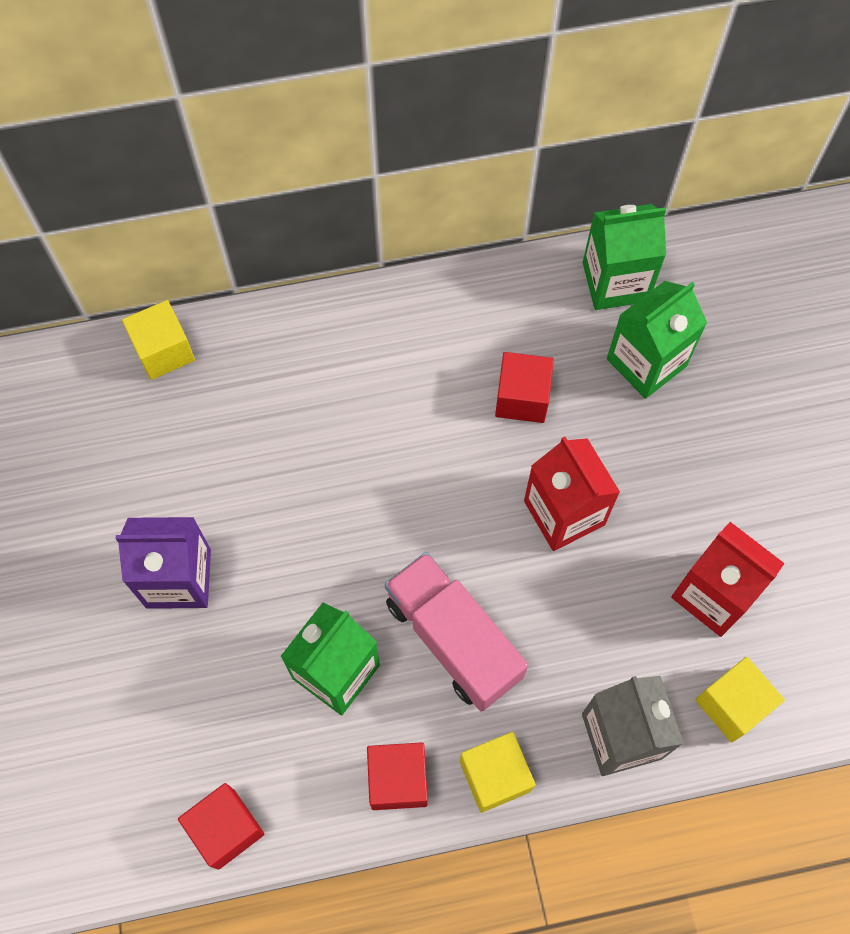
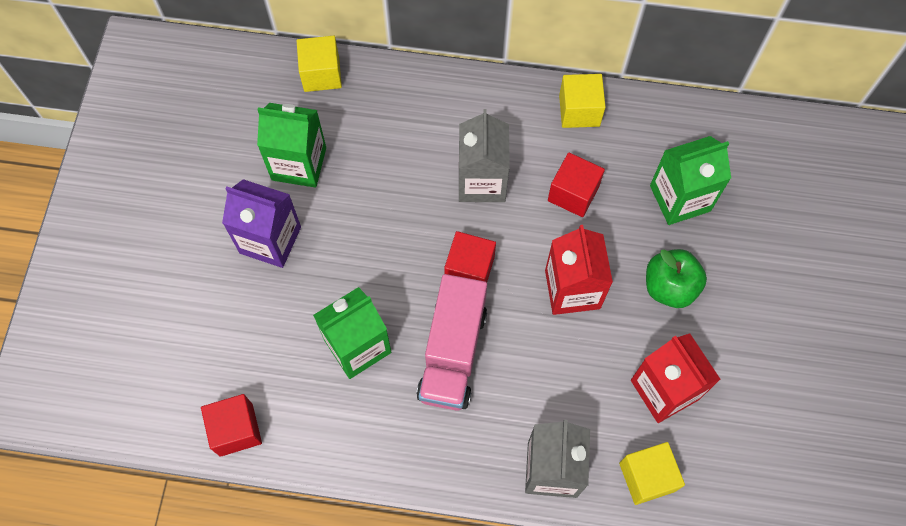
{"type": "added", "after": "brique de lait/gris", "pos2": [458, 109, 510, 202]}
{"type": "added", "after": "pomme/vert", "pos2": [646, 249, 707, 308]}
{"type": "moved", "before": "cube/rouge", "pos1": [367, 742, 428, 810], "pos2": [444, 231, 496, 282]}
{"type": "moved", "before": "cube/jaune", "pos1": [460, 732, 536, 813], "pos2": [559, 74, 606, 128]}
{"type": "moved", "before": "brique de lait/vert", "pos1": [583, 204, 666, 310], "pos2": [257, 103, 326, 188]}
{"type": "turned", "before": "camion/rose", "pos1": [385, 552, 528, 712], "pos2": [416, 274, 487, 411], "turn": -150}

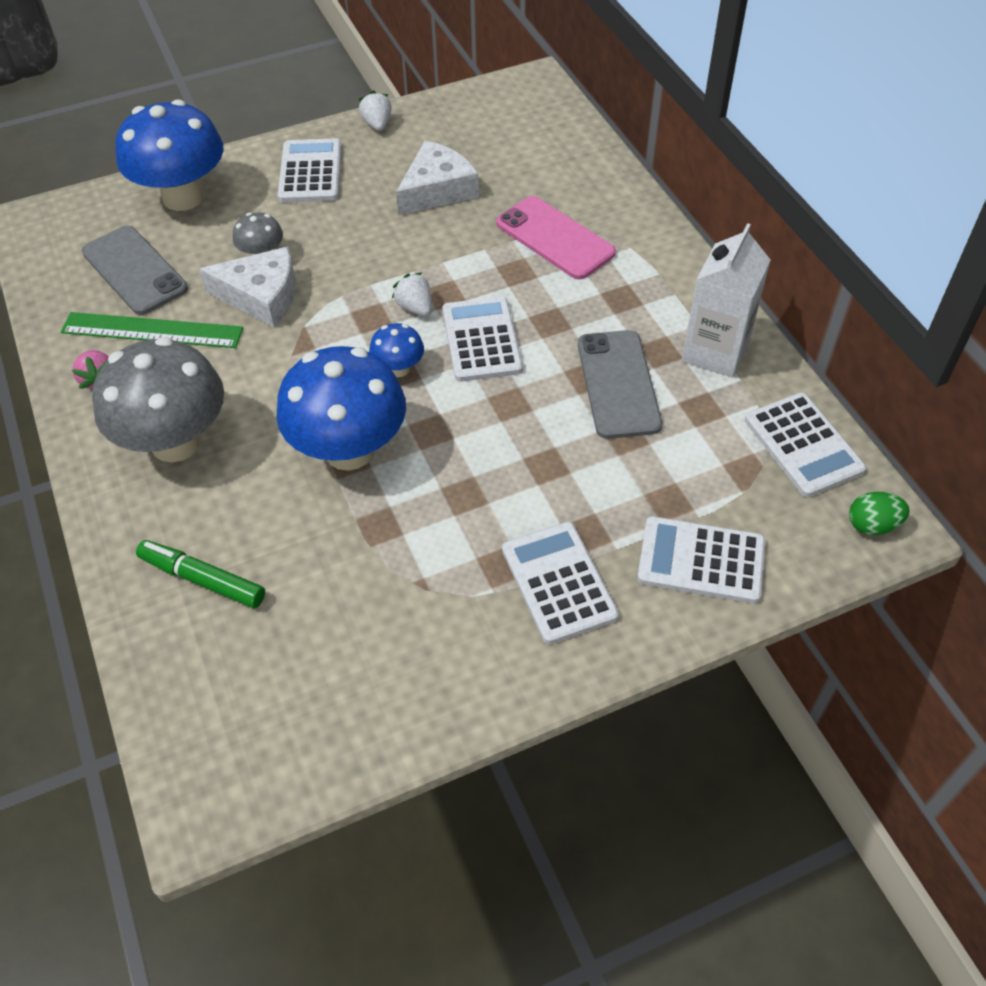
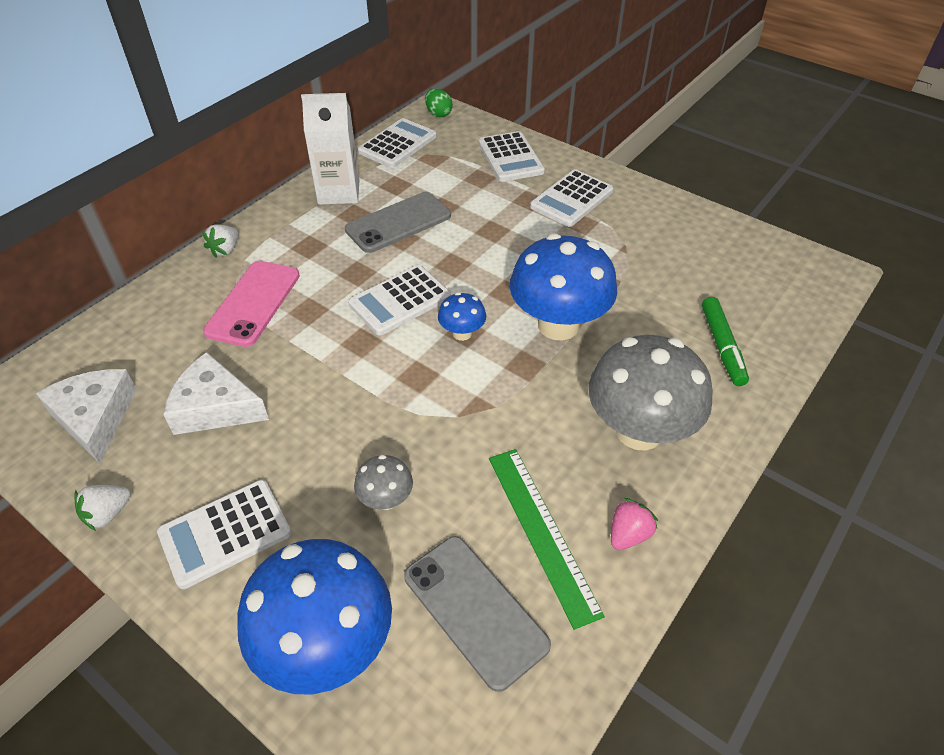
{"type": "moved", "before": "fromage/blanc", "pos1": [199, 247, 296, 327], "pos2": [36, 369, 137, 463]}
{"type": "moved", "before": "fraise/blanc", "pos1": [392, 272, 432, 316], "pos2": [202, 224, 238, 258]}
{"type": "turned", "before": "téléphone/gris", "pos1": [82, 226, 188, 315], "pos2": [404, 536, 551, 692], "turn": -60}

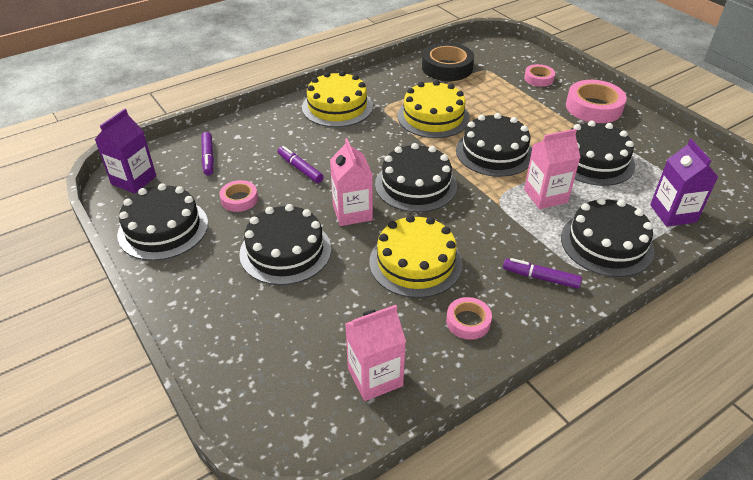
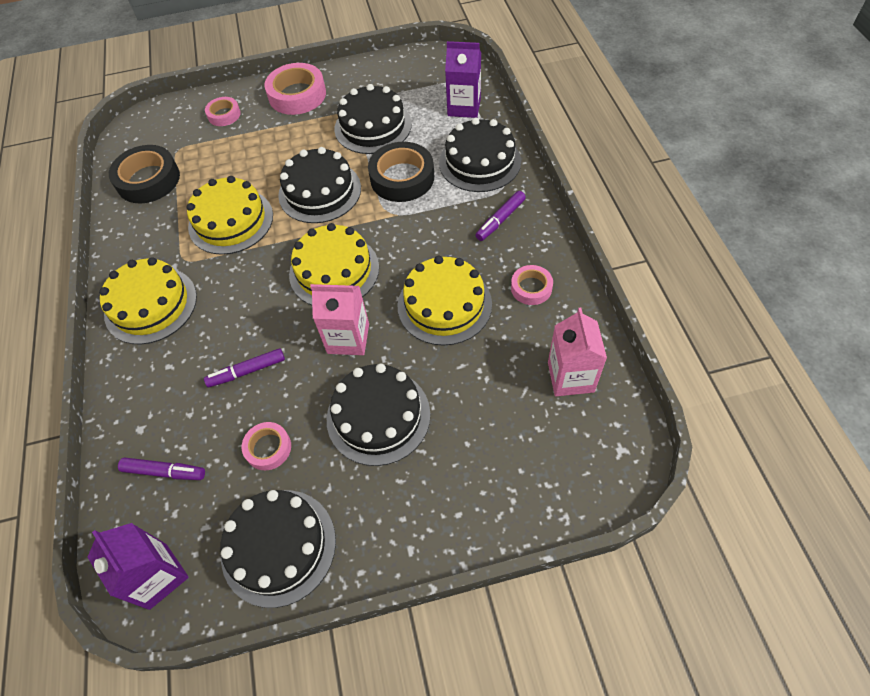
{"type": "replaced", "before": "brique de lait/rose", "after": "ruban adhésif/noir", "pos1": [524, 129, 581, 209], "pos2": [368, 142, 434, 202]}
{"type": "recoloured", "before": "gâteau/noir", "after": "gâteau/jaune", "pos1": [375, 143, 457, 212], "pos2": [289, 223, 379, 305]}

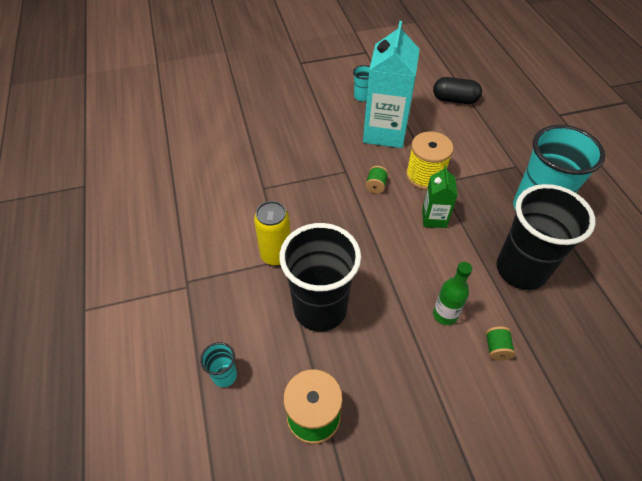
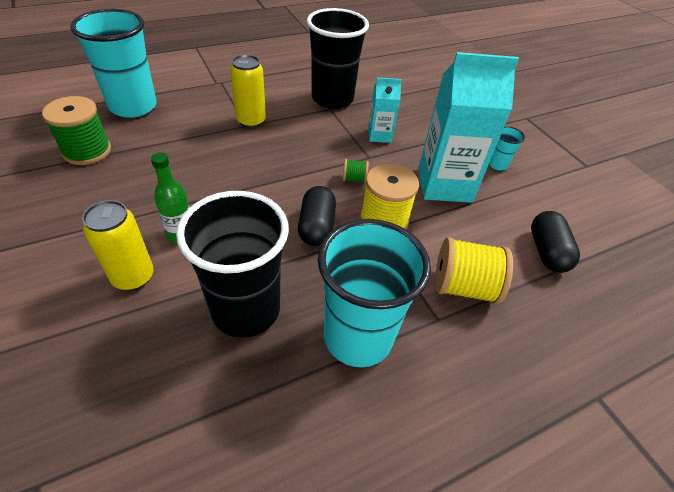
{"type": "added", "after": "brique de lait/turquoise", "pos2": [368, 78, 402, 143]}
{"type": "added", "after": "bobine/jaune", "pos2": [435, 237, 513, 304]}
{"type": "moved", "before": "gobelet/noir", "pos1": [279, 223, 361, 332], "pos2": [307, 8, 369, 109]}
{"type": "replaced", "before": "brique de lait/vert", "after": "gélule/noir", "pos1": [422, 166, 458, 228], "pos2": [298, 186, 336, 246]}
{"type": "replaced", "before": "bobine/vert", "after": "canette/jaune", "pos1": [486, 327, 515, 361], "pos2": [82, 200, 154, 291]}
{"type": "resized", "before": "gobelet/turquoise", "pos1": [200, 342, 237, 387], "pos2": [70, 9, 157, 118], "scale": 2.35}

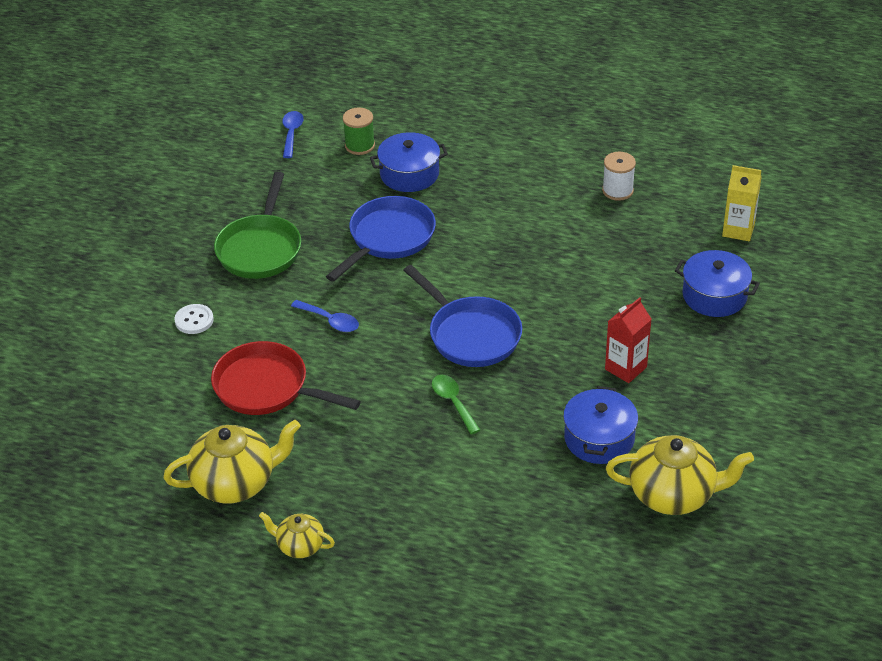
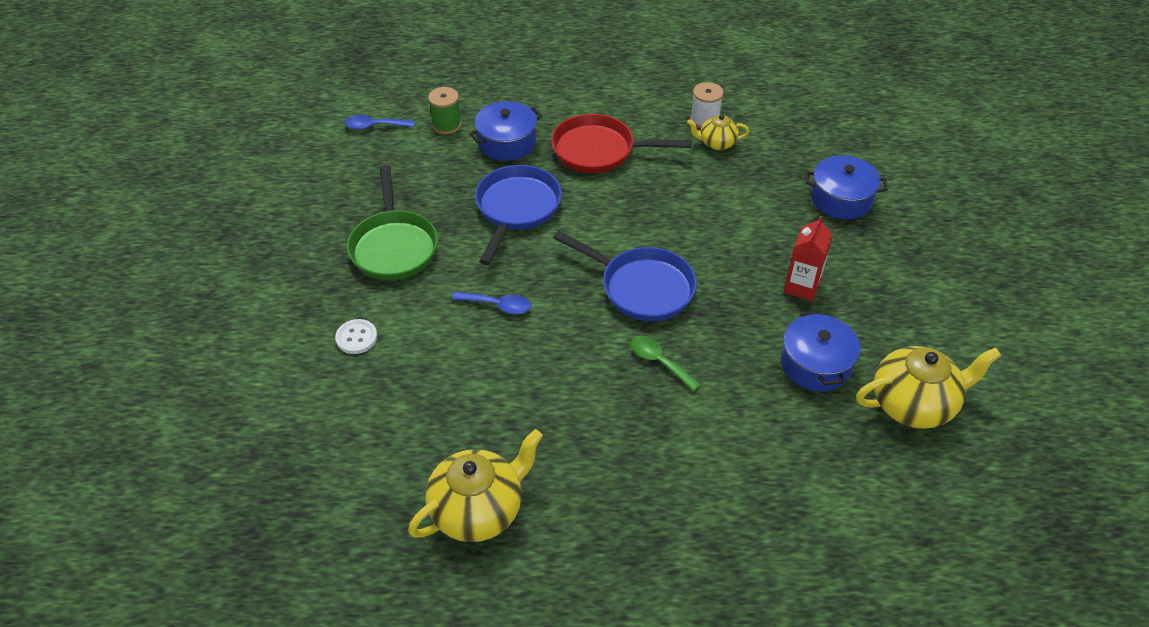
{"type": "removed", "before": "brique de lait/jaune", "pos1": [722, 165, 762, 241]}
{"type": "moved", "before": "poêle/rouge", "pos1": [211, 341, 361, 415], "pos2": [551, 114, 691, 173]}
{"type": "moved", "before": "théière/jaune", "pos1": [259, 512, 335, 558], "pos2": [687, 114, 749, 150]}
{"type": "turned", "before": "cuillère/bleu", "pos1": [282, 111, 304, 158], "pos2": [345, 115, 415, 130], "turn": -75}

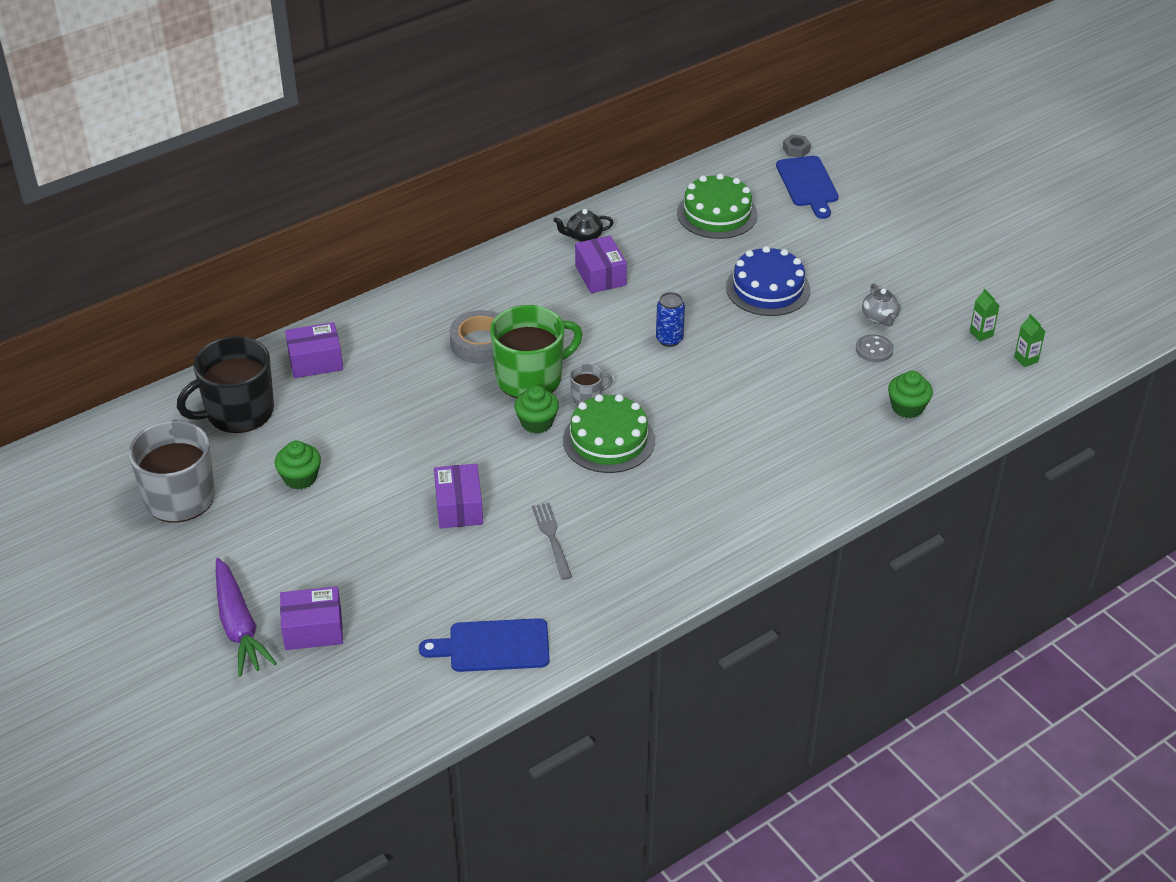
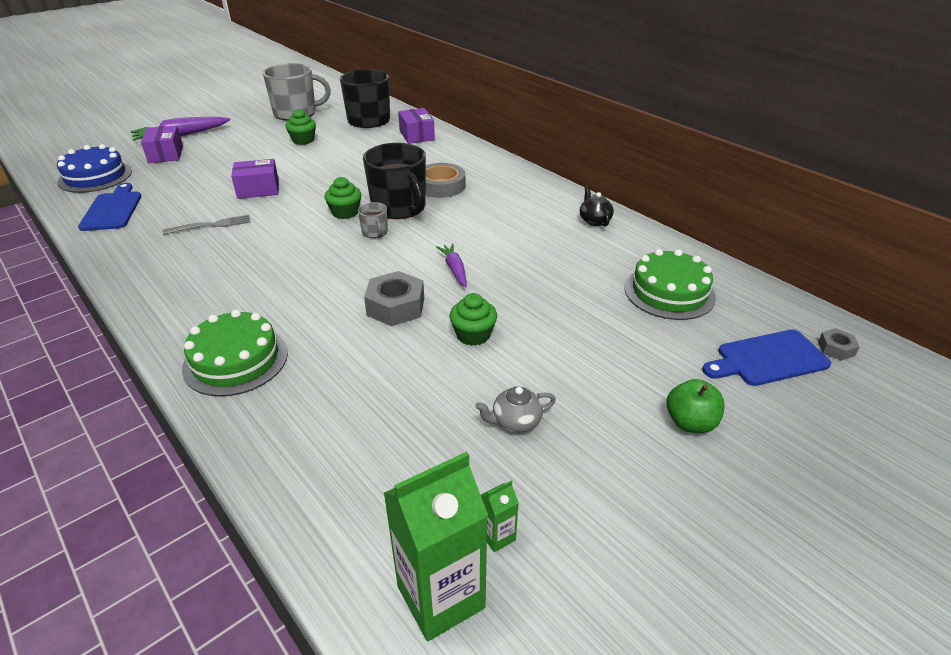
{"type": "removed", "before": "boîte/violet", "pos1": [575, 236, 627, 293]}
{"type": "removed", "before": "bouton/gris", "pos1": [856, 334, 894, 362]}
{"type": "added", "after": "écrou/gris", "pos2": [364, 271, 424, 326]}
{"type": "added", "after": "pomme/vert", "pos2": [666, 379, 725, 433]}
{"type": "moved", "before": "gâteau/vert", "pos1": [563, 394, 655, 473], "pos2": [182, 309, 288, 397]}
{"type": "moved", "before": "gâteau/bleu", "pos1": [726, 246, 811, 316], "pos2": [57, 144, 132, 193]}
{"type": "moved", "before": "muffin/vert", "pos1": [888, 371, 933, 418], "pos2": [450, 293, 497, 346]}
{"type": "replaced", "before": "canette/bleu", "after": "carotte/violet", "pos1": [656, 292, 685, 347], "pos2": [436, 243, 467, 287]}
{"type": "recoloured", "before": "tasse/vert", "after": "tasse/noir", "pos1": [490, 305, 583, 398], "pos2": [363, 143, 426, 219]}
{"type": "resized", "before": "brique de lait/vert", "pos1": [1014, 314, 1045, 367], "pos2": [383, 452, 488, 641], "scale": 2.3}

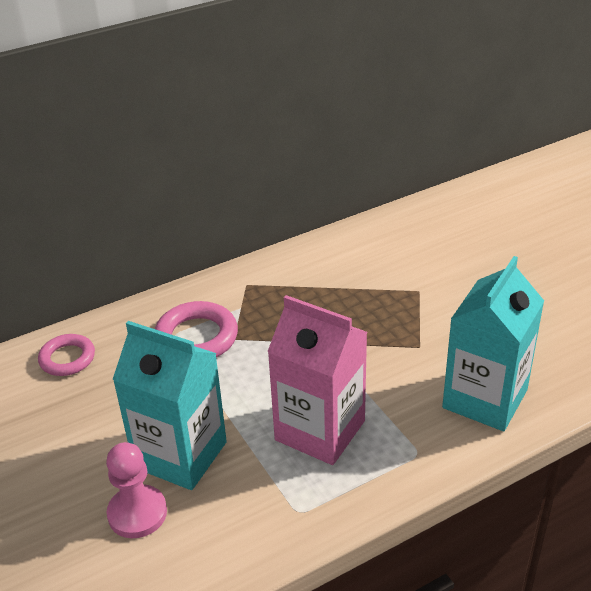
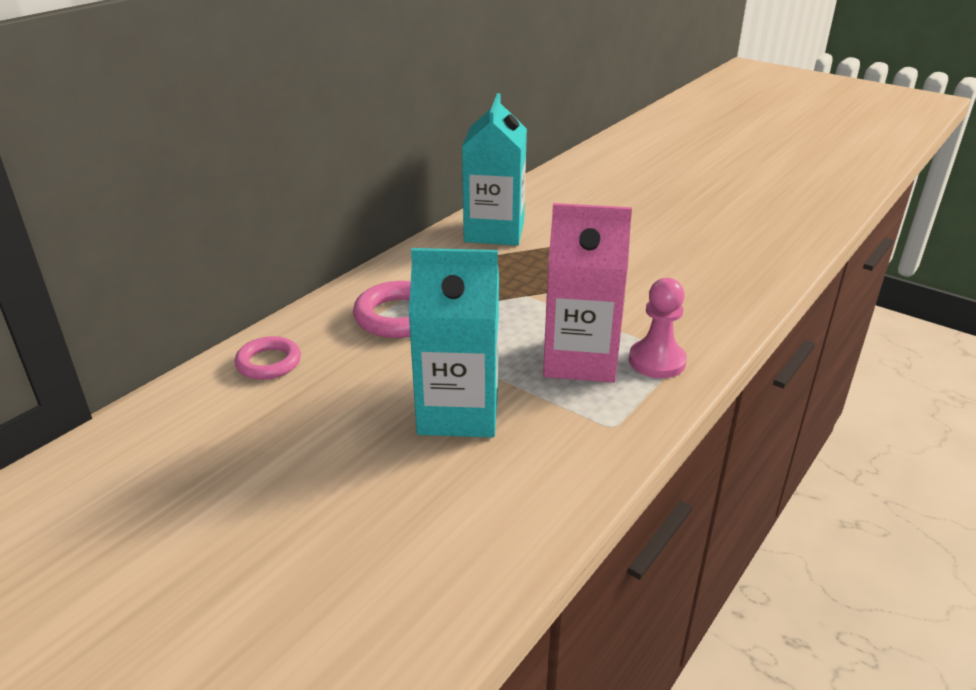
{"type": "moved", "before": "pion/rose", "pos1": [106, 442, 167, 538], "pos2": [629, 278, 687, 378]}
{"type": "moved", "before": "brique de lait/turquoise", "pos1": [442, 256, 544, 431], "pos2": [462, 93, 527, 246]}

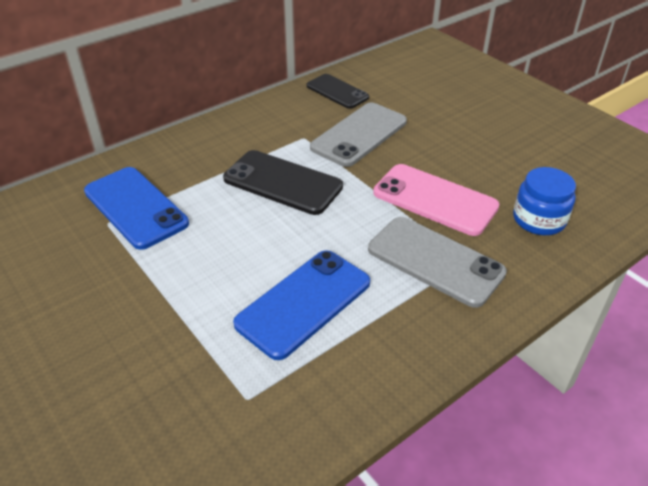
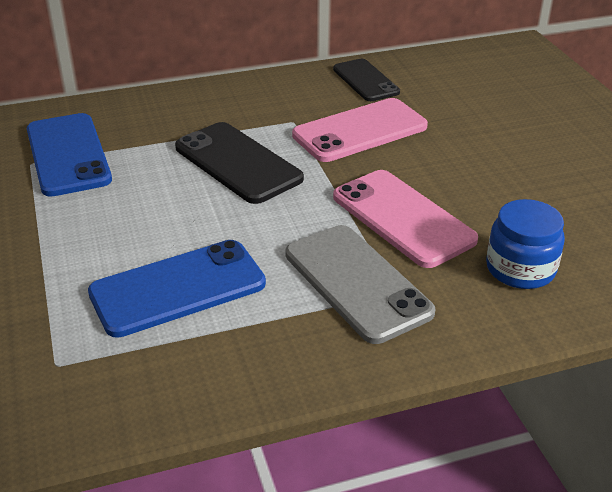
{"type": "recoloured", "before": "téléphone/gris", "after": "téléphone/rose", "pos1": [310, 103, 407, 167], "pos2": [292, 98, 428, 162]}

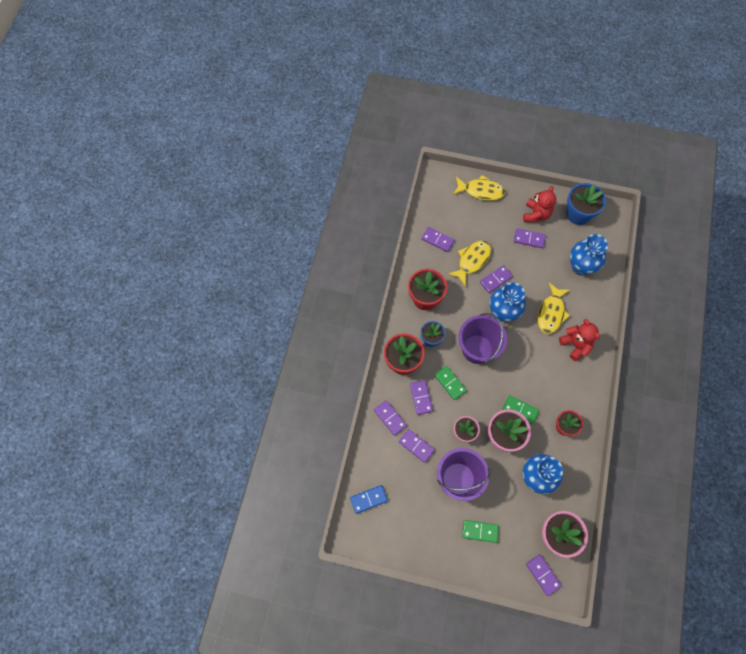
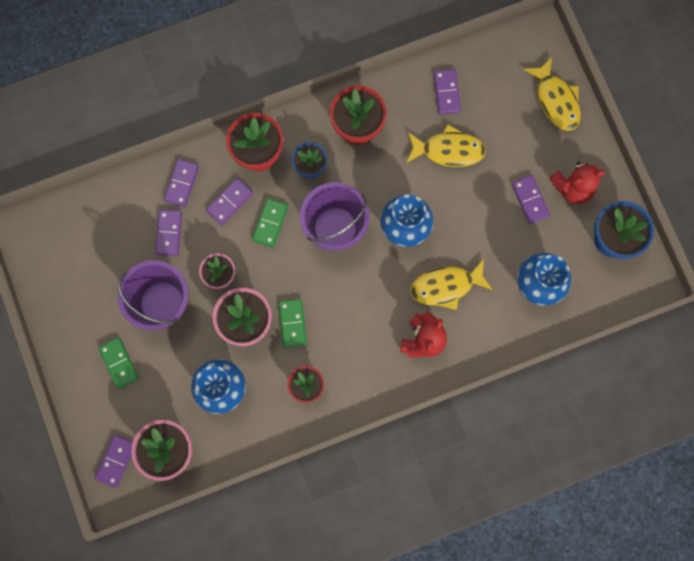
{"type": "removed", "before": "domino/bleu", "pos1": [350, 485, 388, 514]}
{"type": "removed", "before": "domino/violet", "pos1": [480, 265, 513, 293]}

